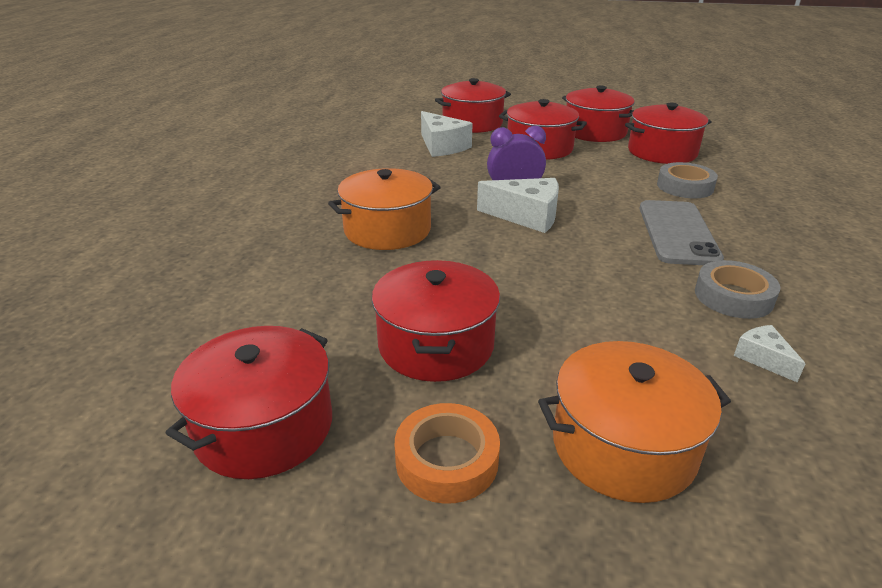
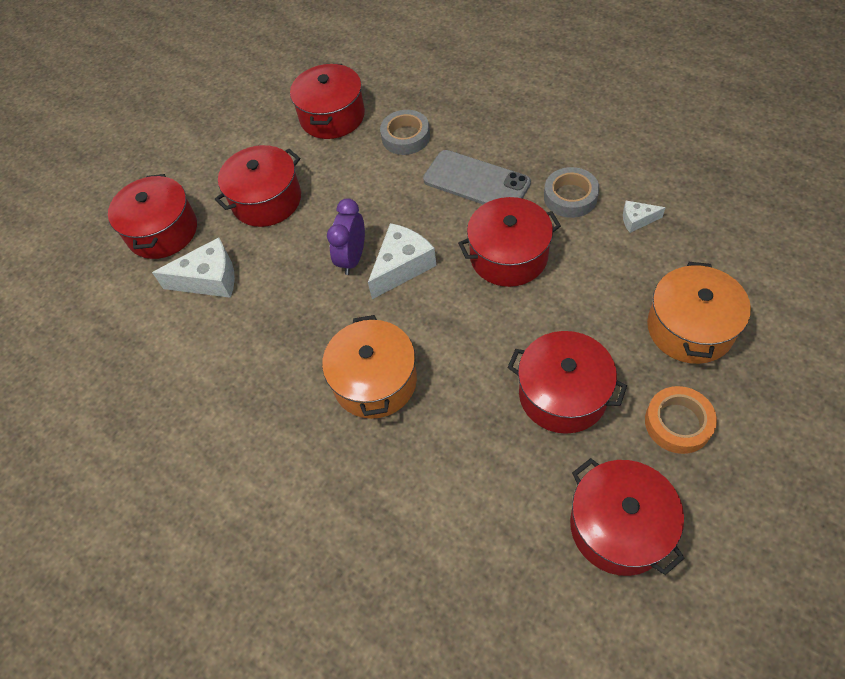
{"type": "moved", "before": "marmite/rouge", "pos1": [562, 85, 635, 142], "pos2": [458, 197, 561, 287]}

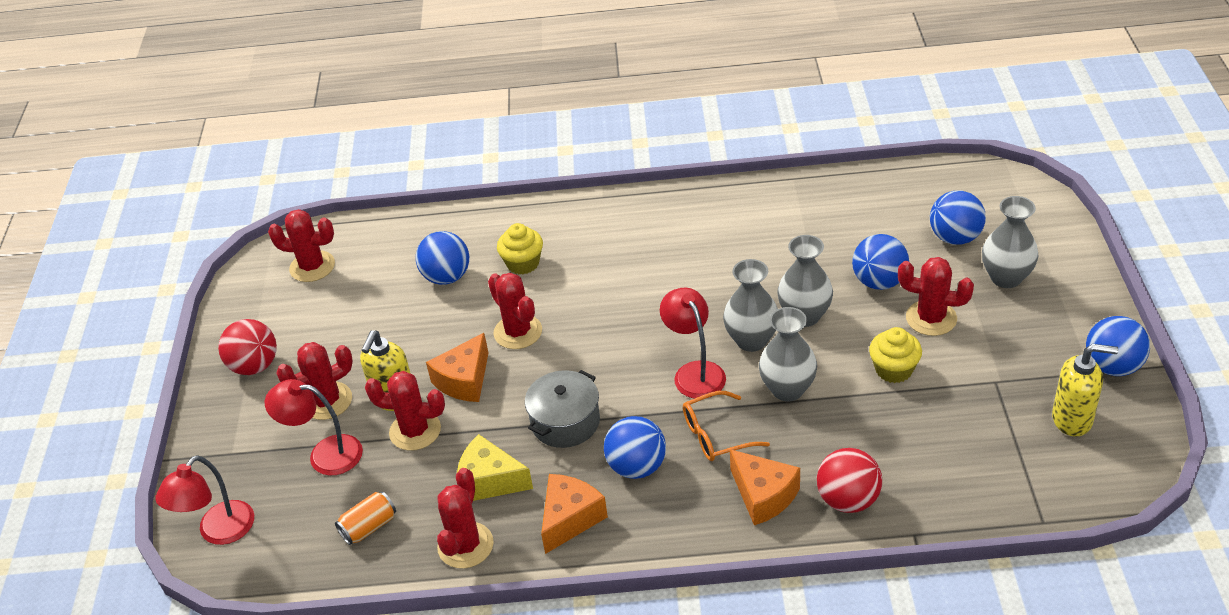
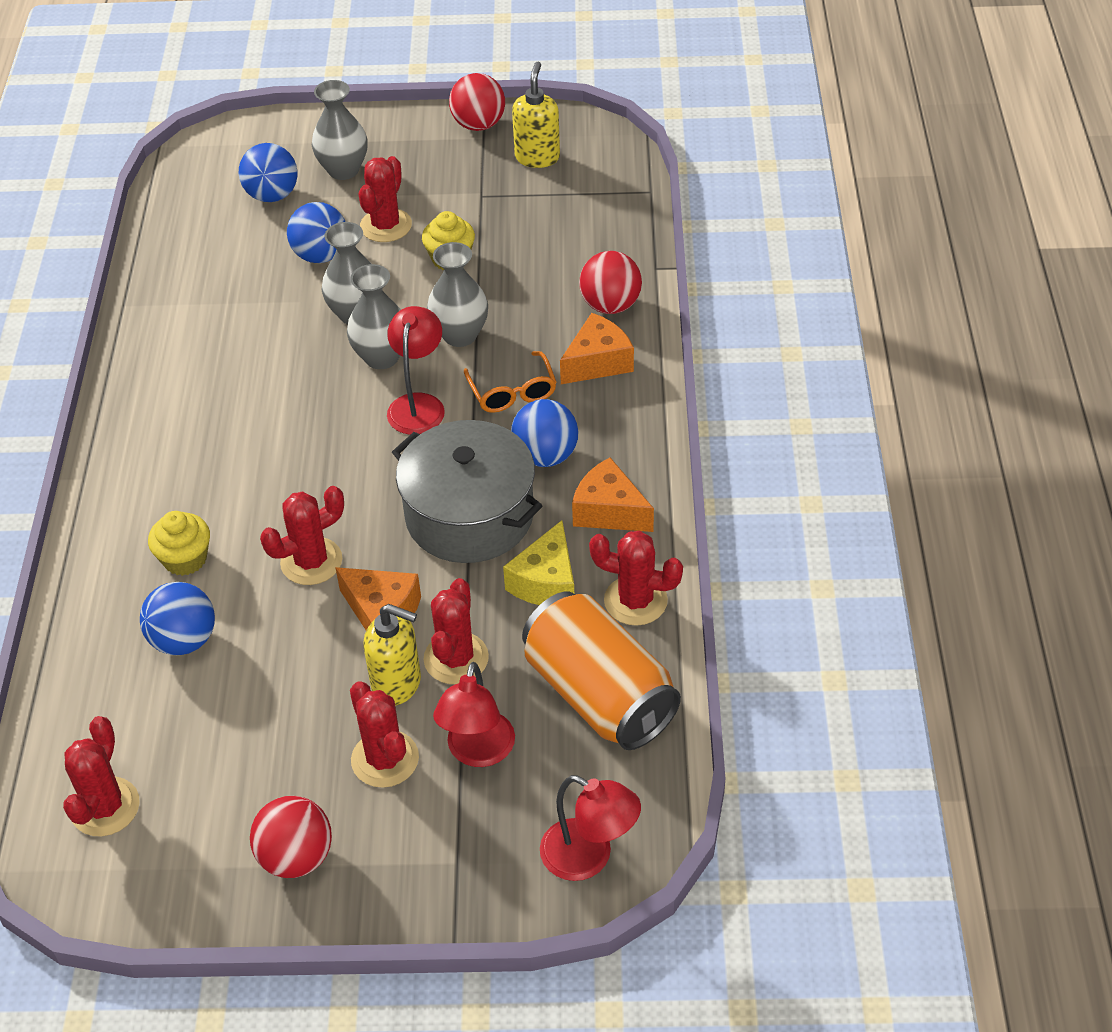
{"type": "recoloured", "before": "balle/bleu", "after": "balle/rouge", "pos1": [1086, 316, 1150, 376], "pos2": [449, 73, 505, 131]}
{"type": "turned", "before": "lampe/rouge", "pos1": [660, 288, 726, 399], "pos2": [387, 306, 445, 435], "turn": 120}
{"type": "resized", "before": "canette/orange", "pos1": [335, 492, 396, 545], "pos2": [522, 592, 681, 750], "scale": 2.36}
{"type": "resized", "before": "marmite/gris", "pos1": [525, 370, 600, 448], "pos2": [392, 420, 542, 563], "scale": 1.59}

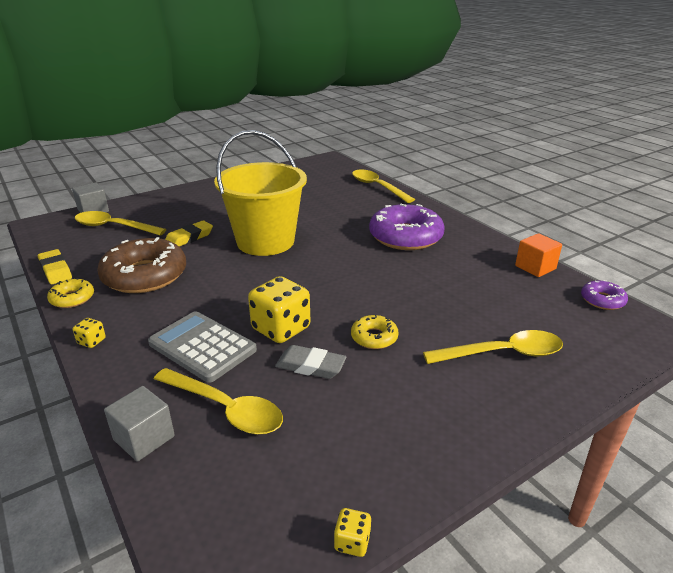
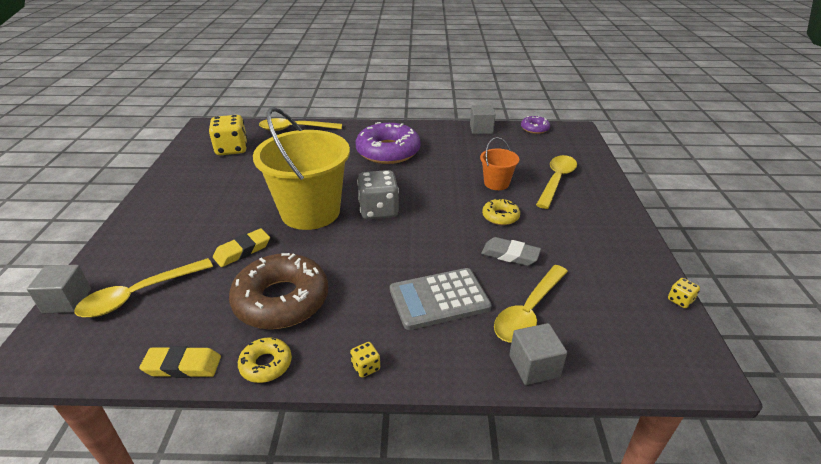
{"type": "added", "after": "dé/gris", "pos2": [357, 170, 399, 219]}
{"type": "added", "after": "seau/orange", "pos2": [480, 137, 519, 190]}
{"type": "moved", "before": "dé/jaune", "pos1": [248, 276, 310, 343], "pos2": [209, 115, 247, 156]}
{"type": "recoloured", "before": "cube/orange", "after": "cube/gris", "pos1": [515, 233, 562, 277], "pos2": [470, 105, 495, 134]}
{"type": "turned", "before": "cuillère/jaune", "pos1": [154, 368, 283, 435], "pos2": [494, 265, 568, 342], "turn": 150}
{"type": "turned", "before": "gomme/jaune", "pos1": [165, 221, 213, 247], "pos2": [213, 228, 270, 267], "turn": 60}
{"type": "turned", "before": "gomme/gris", "pos1": [275, 345, 347, 379], "pos2": [481, 237, 541, 266], "turn": 60}

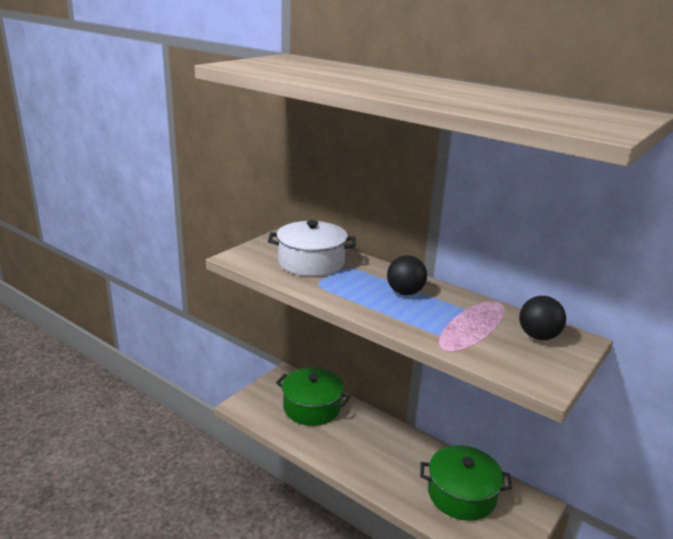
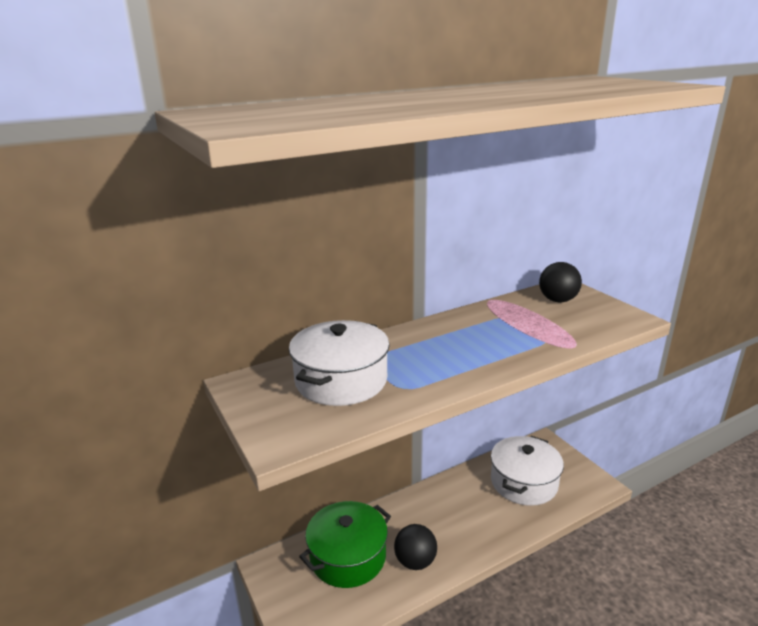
{"type": "moved", "before": "balle/noir", "pos1": [387, 255, 427, 295], "pos2": [394, 524, 437, 570]}
{"type": "recoloured", "before": "marmite/vert", "after": "marmite/blanc", "pos1": [420, 445, 512, 521], "pos2": [491, 436, 564, 506]}

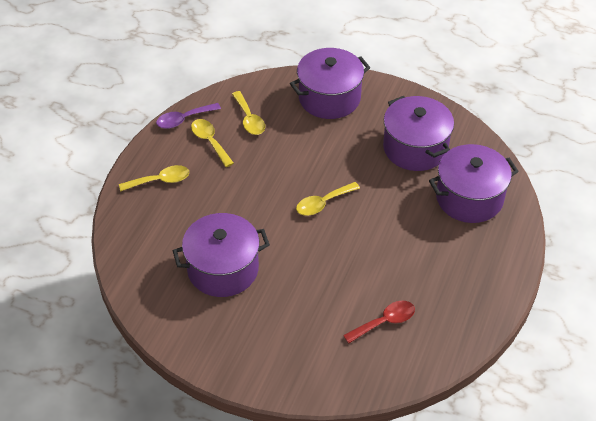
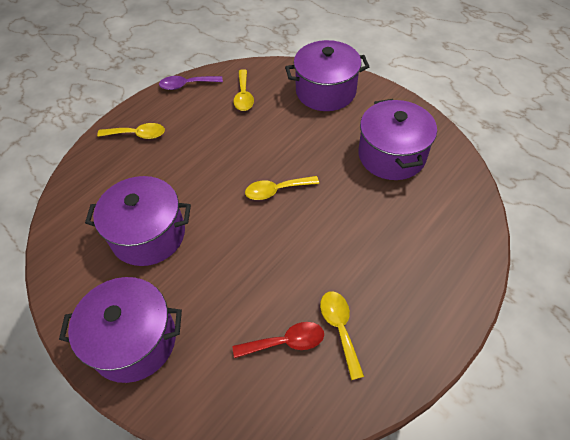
{"type": "moved", "before": "cuillère/jaune", "pos1": [191, 119, 234, 167], "pos2": [320, 291, 364, 380]}
{"type": "moved", "before": "marmite/violet", "pos1": [429, 144, 519, 223], "pos2": [59, 277, 182, 383]}

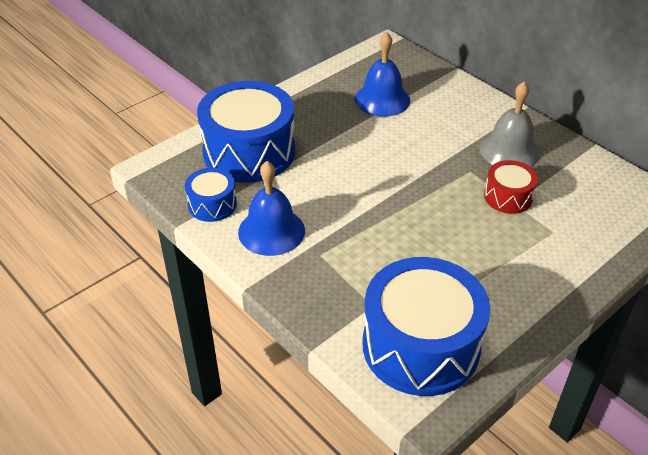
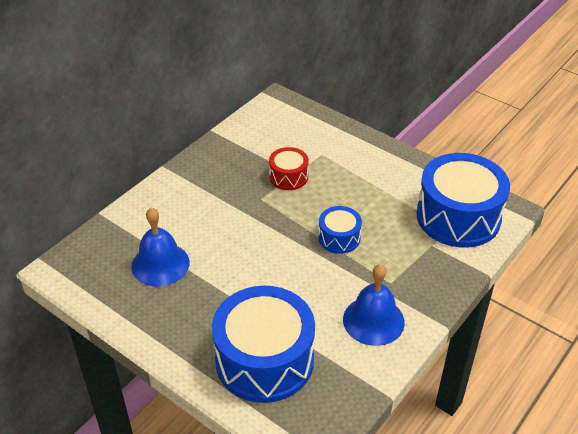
{"type": "removed", "before": "cloche/gris", "pos1": [479, 81, 540, 167]}
{"type": "moved", "before": "tambour/bleu", "pos1": [185, 168, 237, 222], "pos2": [318, 206, 362, 254]}

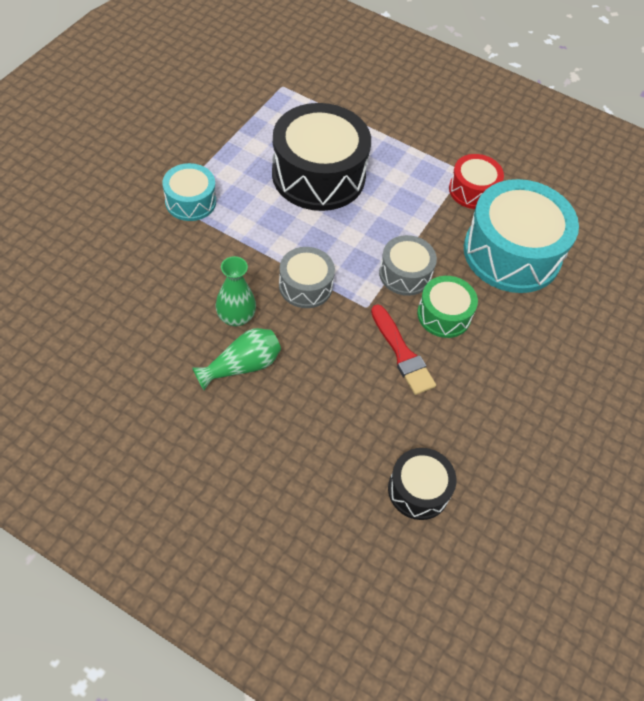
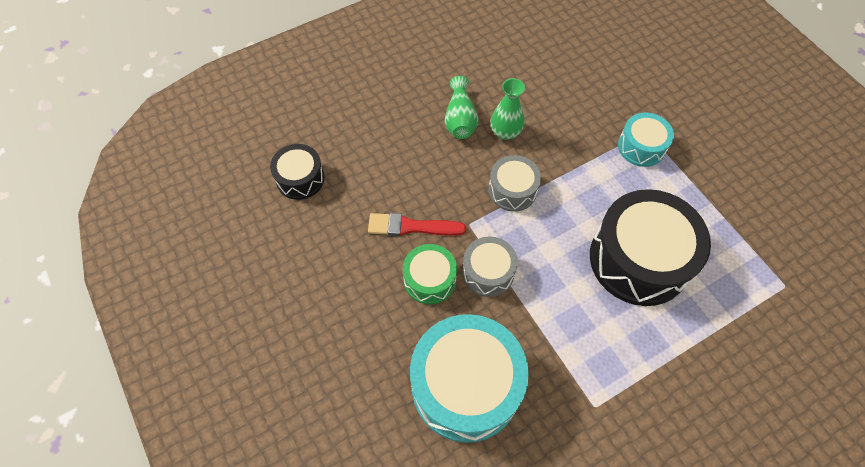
{"type": "removed", "before": "tambour/rouge", "pos1": [449, 154, 504, 209]}

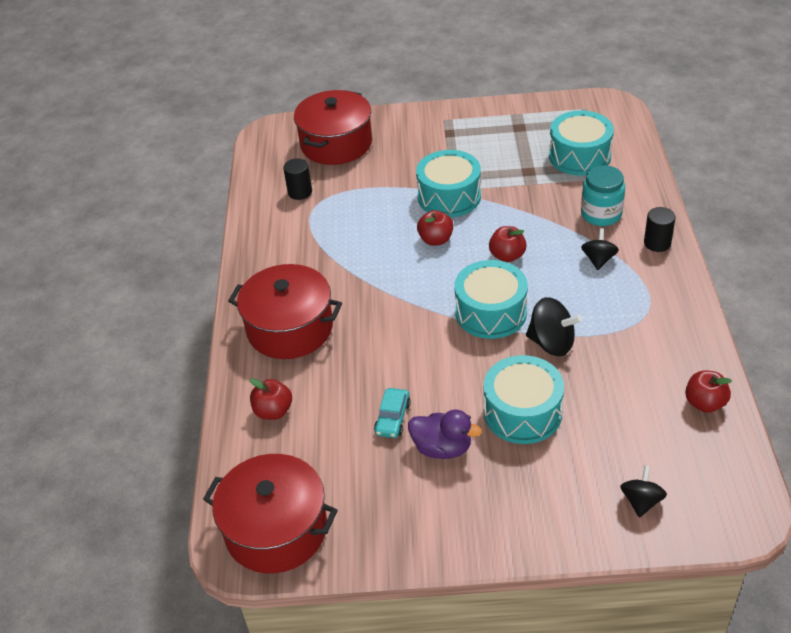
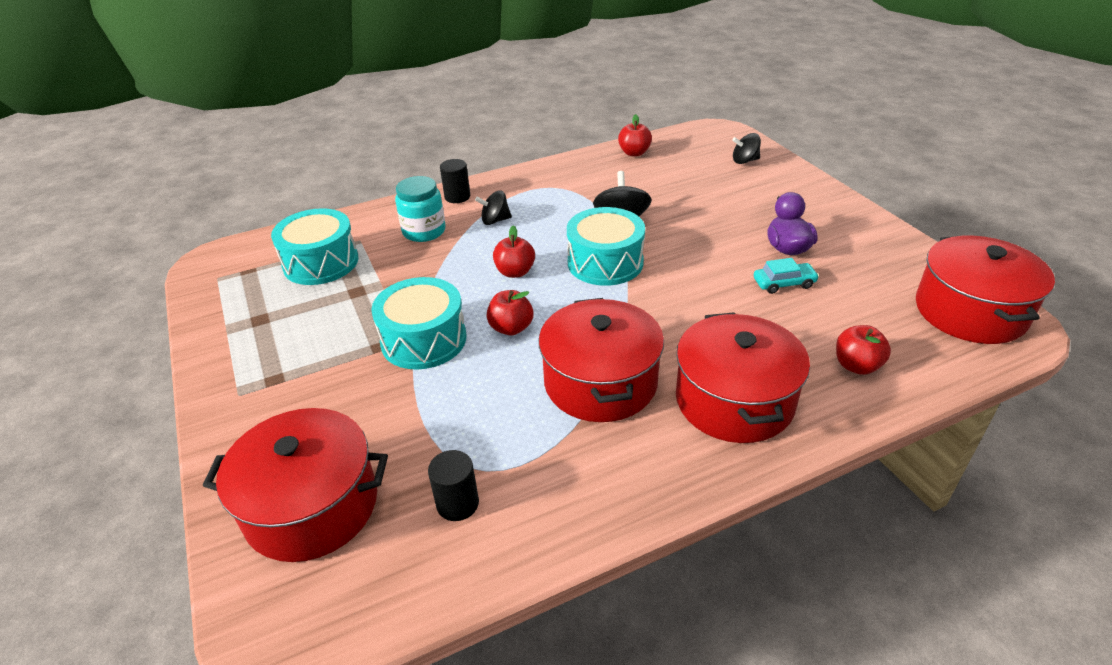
{"type": "removed", "before": "tambour/turquoise", "pos1": [483, 355, 564, 444]}
{"type": "added", "after": "marmite/rouge", "pos2": [539, 298, 664, 422]}

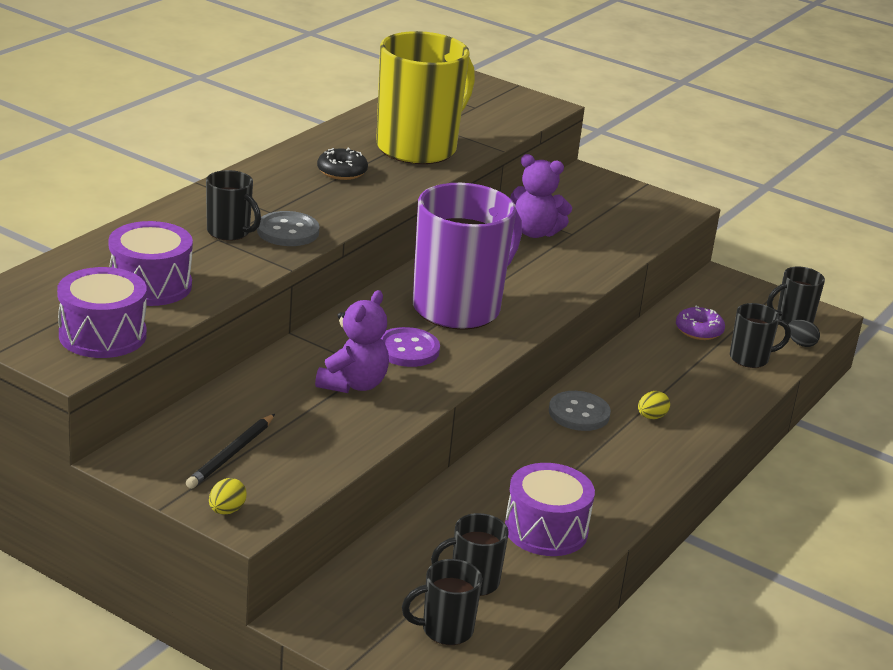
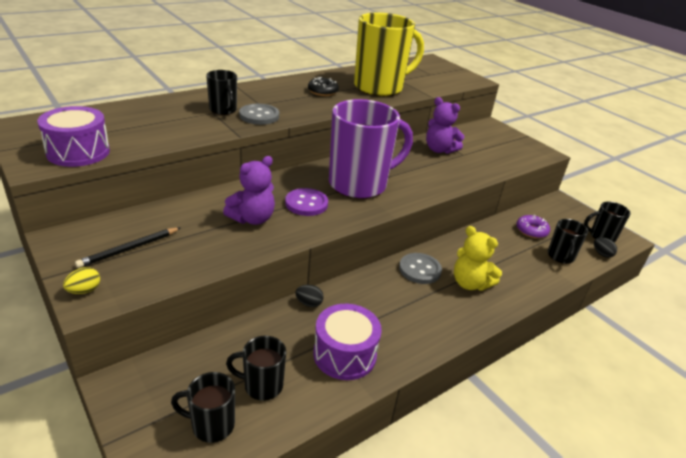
{"type": "removed", "before": "tambour/violet", "pos1": [109, 221, 193, 306]}
{"type": "added", "after": "œuf/noir", "pos2": [295, 285, 324, 307]}
{"type": "replaced", "before": "œuf/jaune", "after": "ours en peluche/jaune", "pos1": [638, 391, 670, 419], "pos2": [454, 226, 502, 291]}
{"type": "turned", "before": "tasse/noir", "pos1": [730, 303, 791, 368], "pos2": [548, 219, 588, 264], "turn": 90}

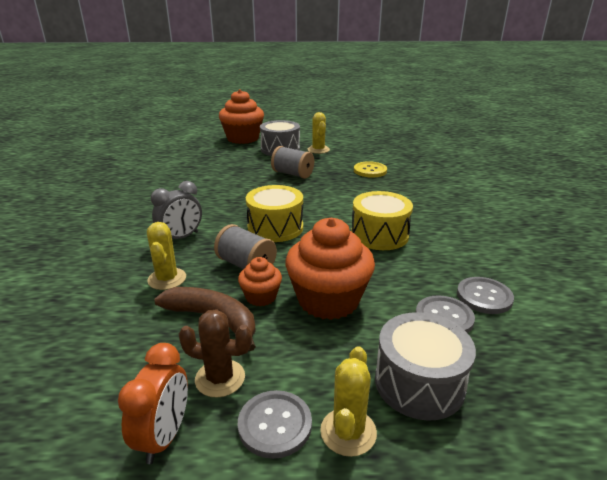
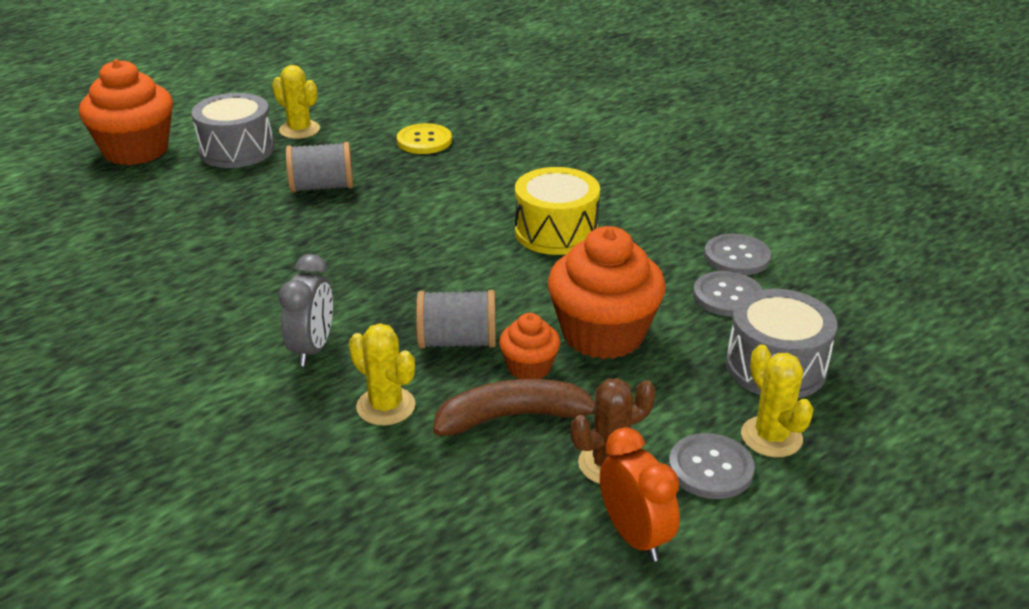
{"type": "removed", "before": "tambour/jaune", "pos1": [246, 185, 303, 242]}

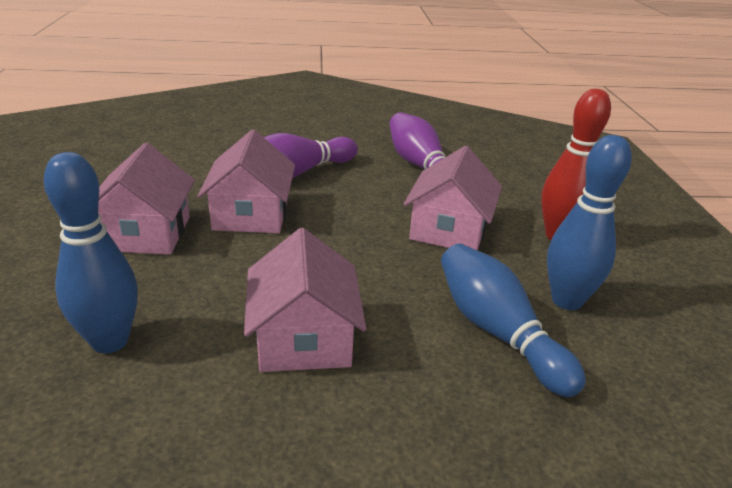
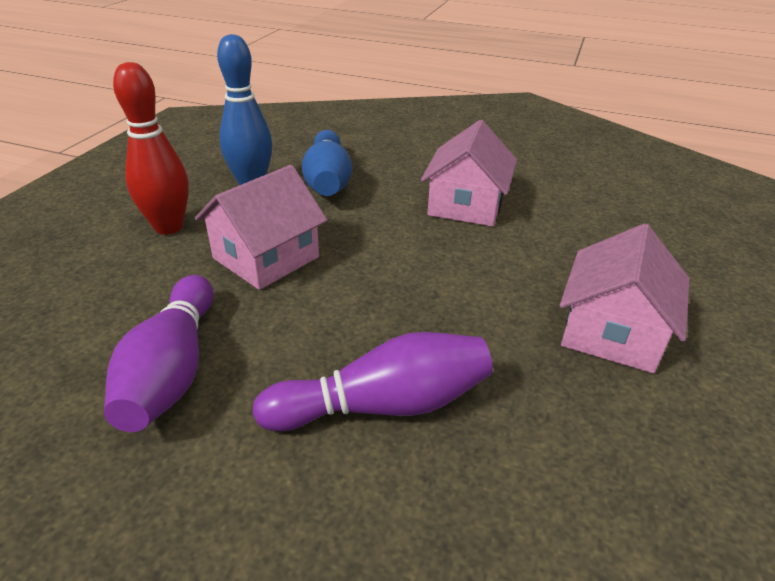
{"type": "removed", "before": "quille/bleu", "pos1": [44, 152, 138, 353]}
{"type": "removed", "before": "maison/rose", "pos1": [198, 130, 295, 233]}

